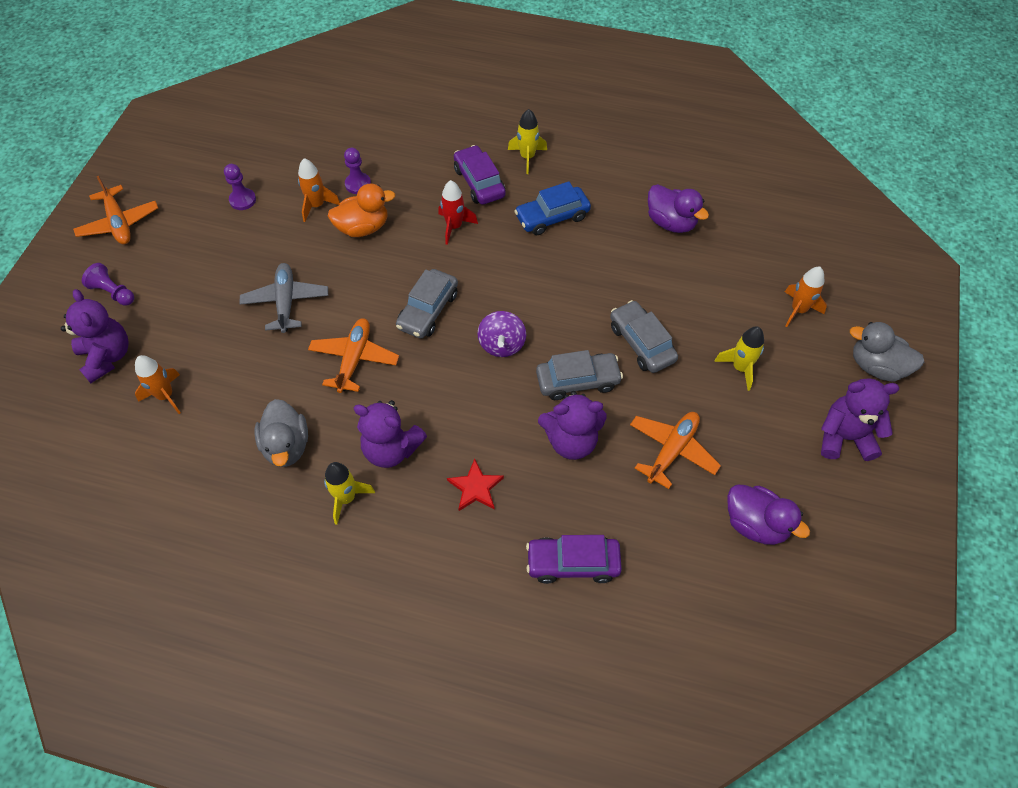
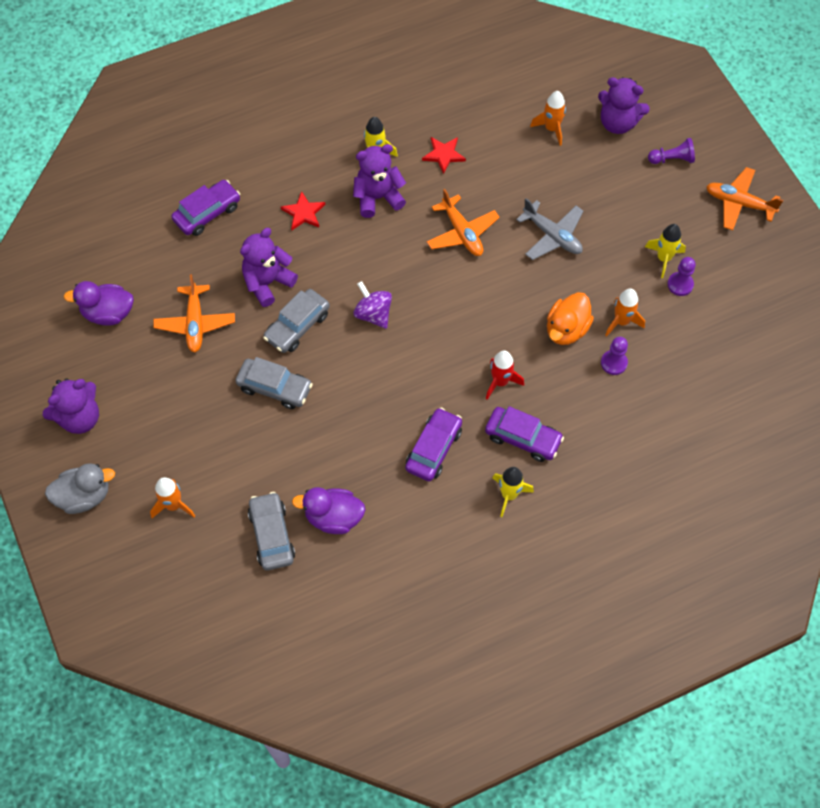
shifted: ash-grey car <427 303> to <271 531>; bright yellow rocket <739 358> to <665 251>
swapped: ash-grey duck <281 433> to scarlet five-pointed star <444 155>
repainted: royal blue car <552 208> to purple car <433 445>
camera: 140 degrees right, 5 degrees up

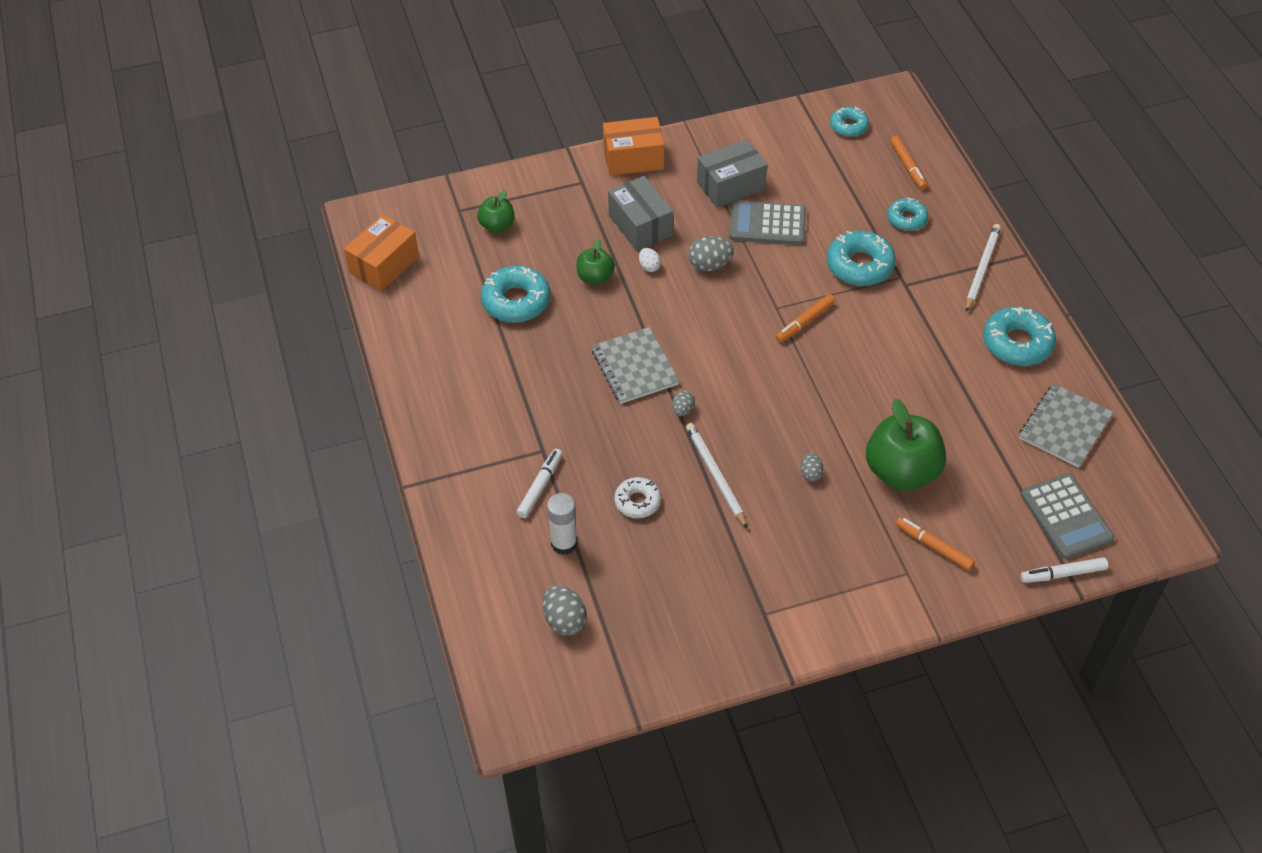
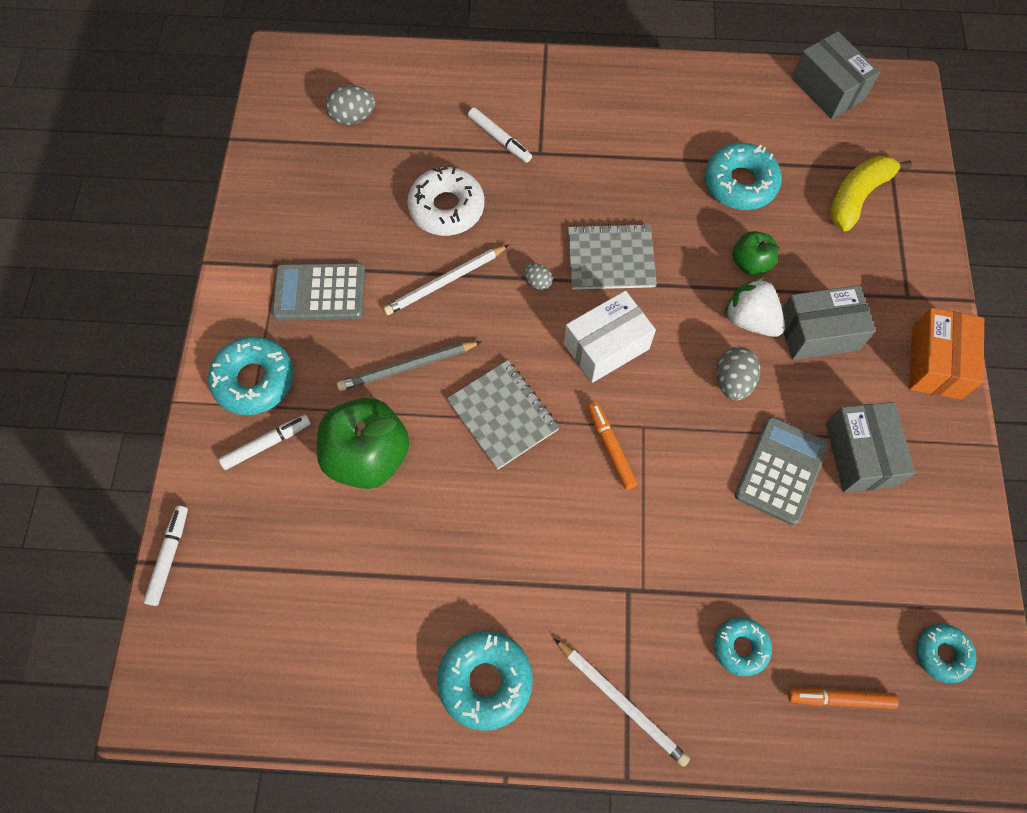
gone: pure white stick of glue <562 524>
new: pure white box <610 337>
shifted: aqua doughnut <861 258> to <250 375>; ash-grey notepad <1066 426> to <503 415>; ash-grey pocket calculator <1067 516> to <318 292>
swapped: leaf-green apple fruit <496 211> to bright yellow banana <871 193>; pure white egg shape <650 260> to pure white strawberry <754 307>; ash-grey egg shape <811 467> to ash-grey wooden pencil <409 366>
repainted: bright orange box <381 252> to ash-grey box <836 75>; bright orange marker <935 544> to pure white marker <265 442>
rotated: pure white wooden pencil <716 476> = <446 280> 150 degrees clockwise
scaled: pure white doughnut <637 497> = <445 201> x1.64
camera: 110 degrees right, 15 degrees up

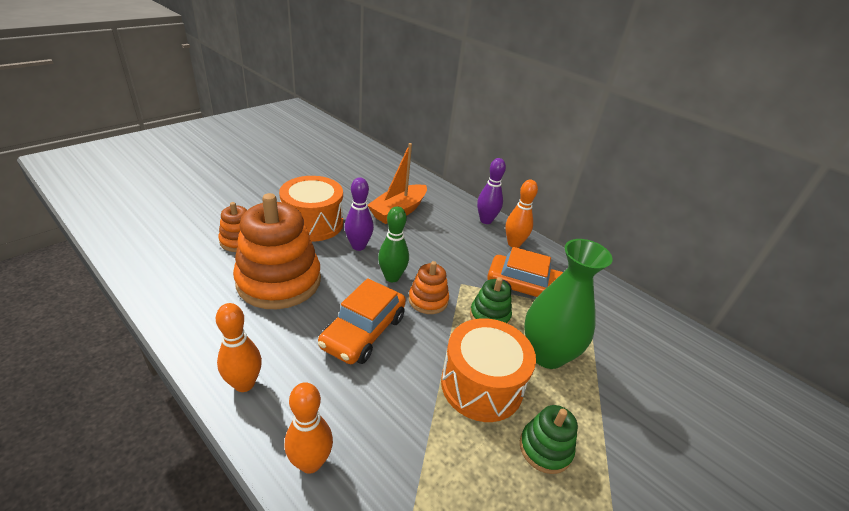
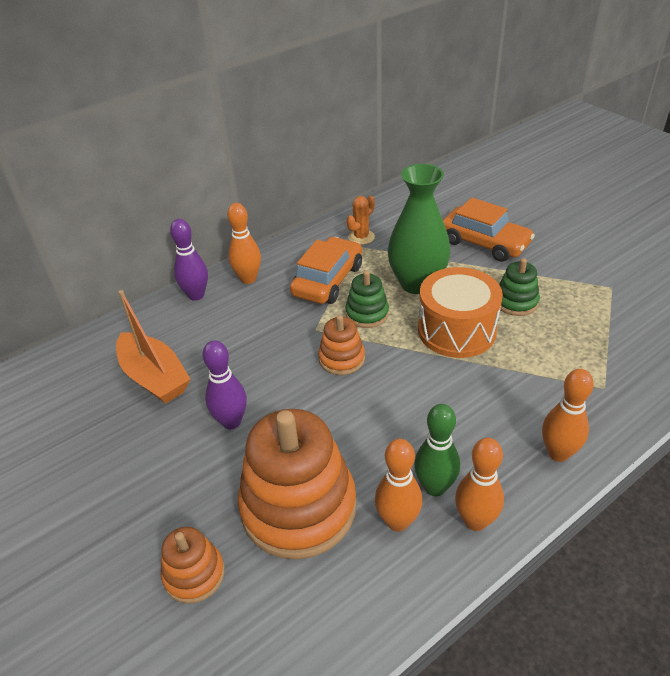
gone: bright orange toy drum <311 209>
new: bright orange prickly plant <361 220>; bright orange skittle <398 485>
shifted: leaf-green skittle <393 244> to <437 450>; bright orange car <362 321> to <489 230>
camera: 75 degrees left, 5 degrees up

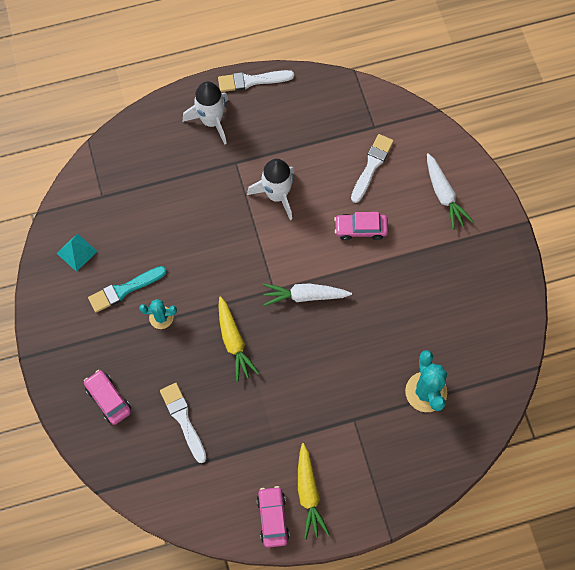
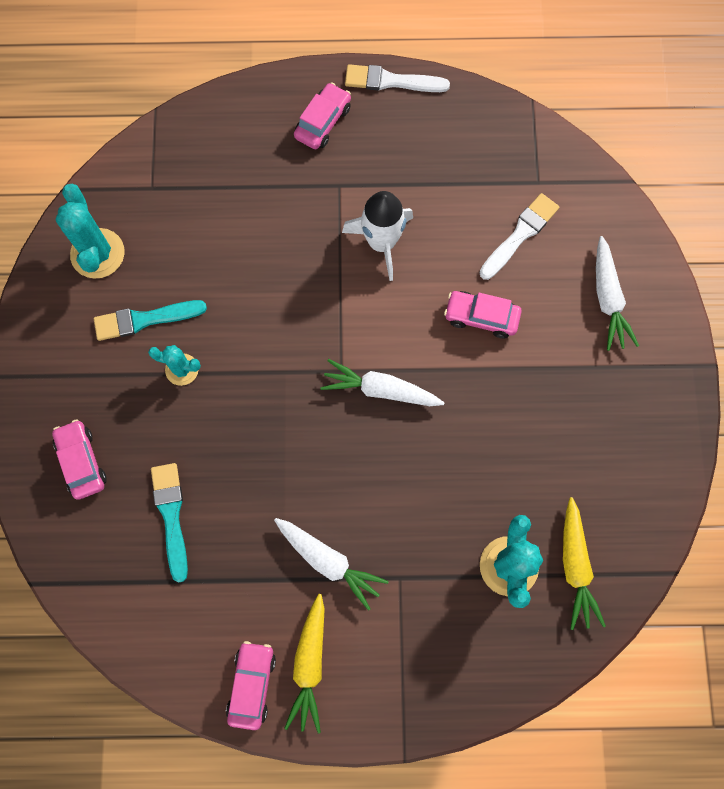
new: pure white carrot <331 564>
shifted: bright yellow carrot <239 339> to <584 563>
swapped: pure white rocket <206 113> to rose-pink car <322 116>; aqua pyramid <77 252> to aqua prickly plant <90 231>
repainted: pure white brush <183 423> to aqua brush <169 522>
camera: 15 degrees right, 5 degrees up

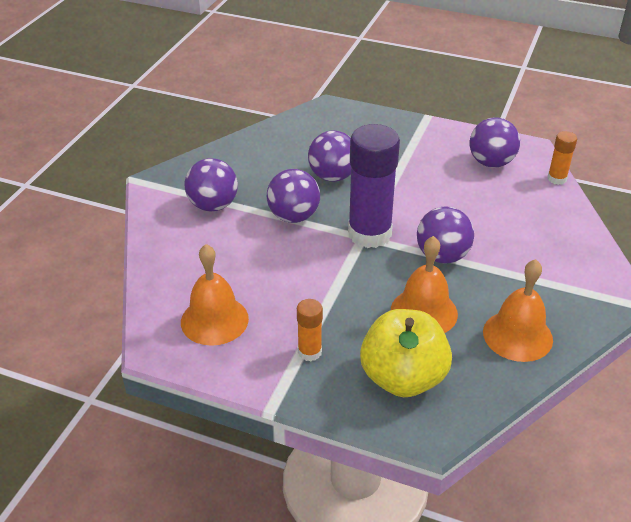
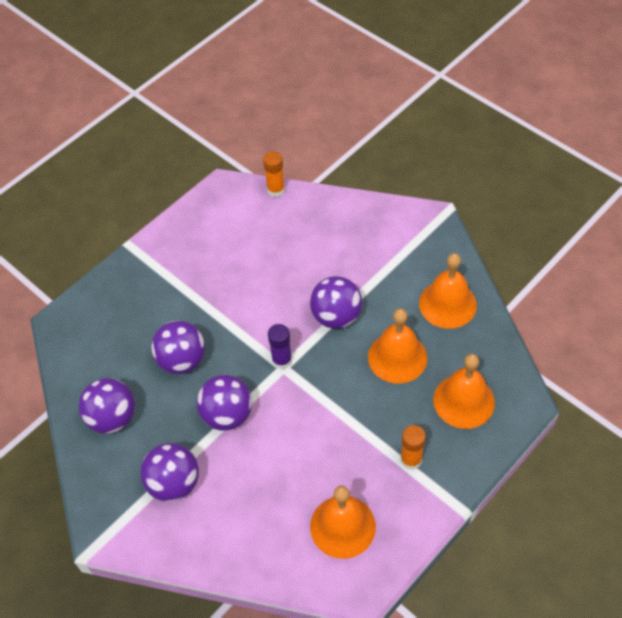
shifted: purple sphere <495 143> to <106 406>
swapped: bright yellow apple fruit <406 353> to bright orange hand bell <464 391>
scaled: purple stick of glue <374 186> = <280 346> x0.47
camera: 65 degrees left, 15 degrees up

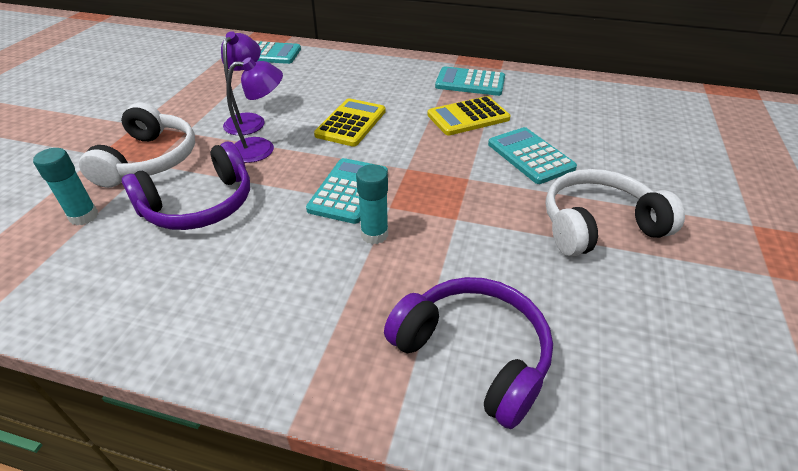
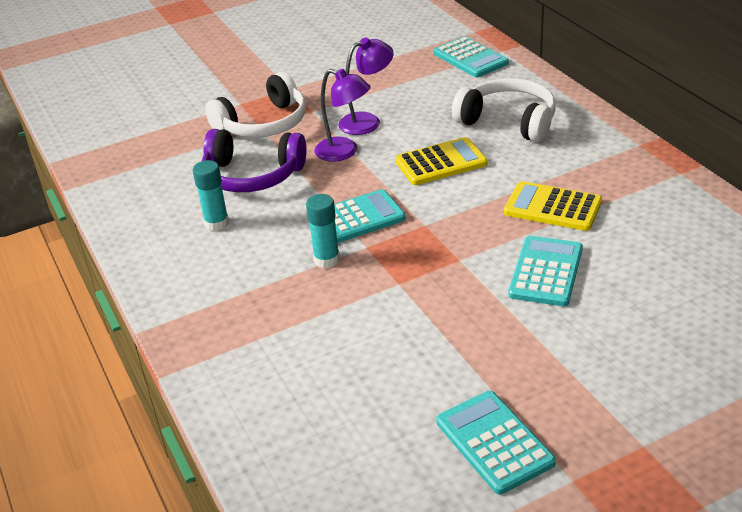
gone: purple headphones <468 353>
shifted: aqua pocket calculator <470 81> to <496 442>; aqua stick of glue <65 187> to <211 195>; pure white headphones <615 213> to <504 110>
camera: 50 degrees right, 5 degrees down

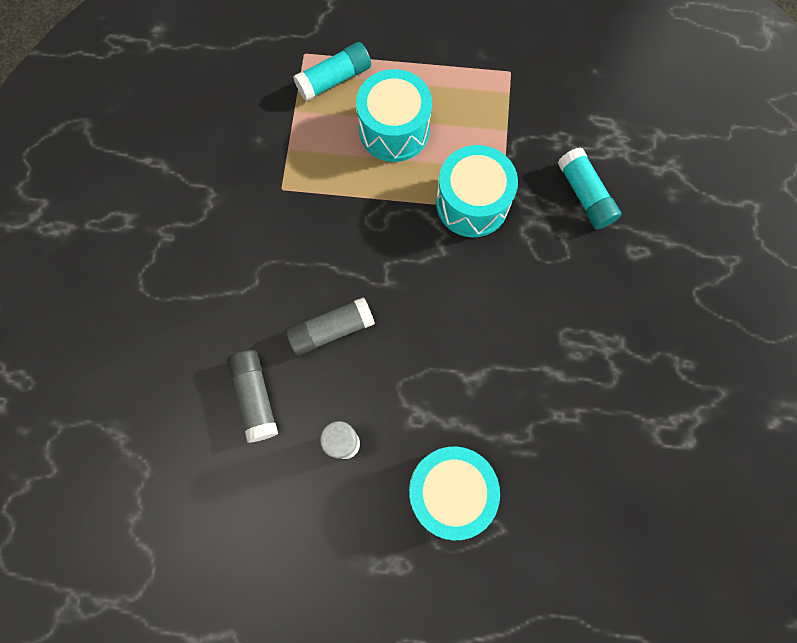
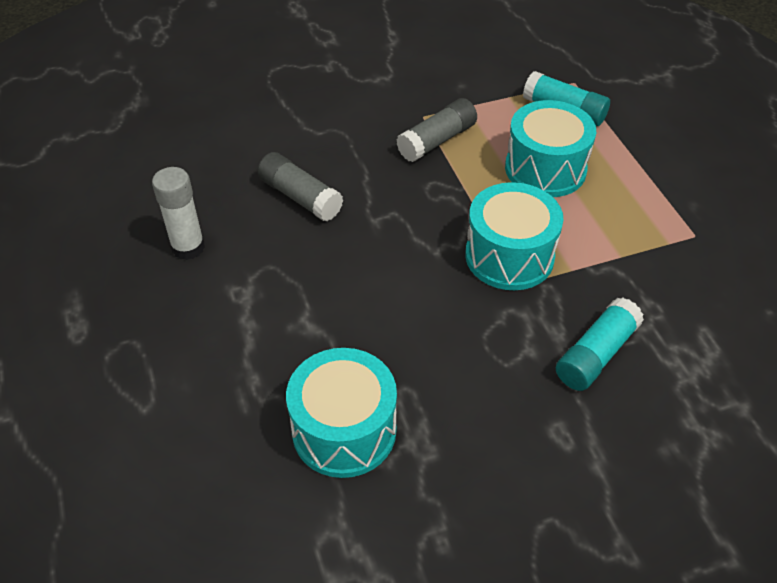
shifted: ash-grey stick of glue <252 396> to <436 130>; aqua toy drum <454 493> to <341 413>
camera: 65 degrees right, 25 degrees down

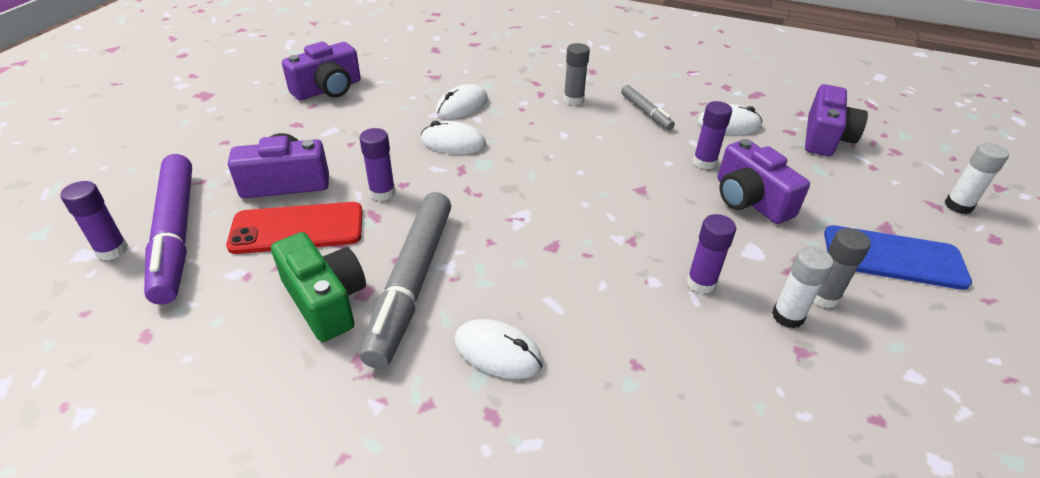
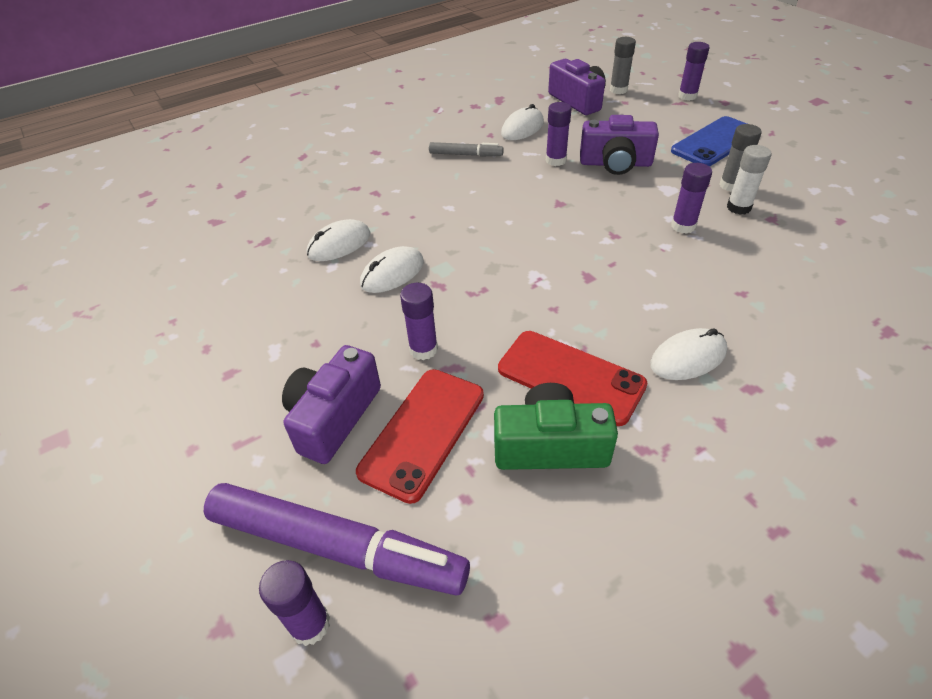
gone: purple compact camera <321 71>
shifted: ash-grey stick of glue <577 74> to <623 65>
swapped: ash-grey marker <405 280> to scarlet mobile phone <572 378>
repainted: pure white stick of glue <977 178> to purple stick of glue <693 71>
rotated: pure white mouse <462 101> = <338 240> 60 degrees clockwise
camera: 50 degrees left, 5 degrees up

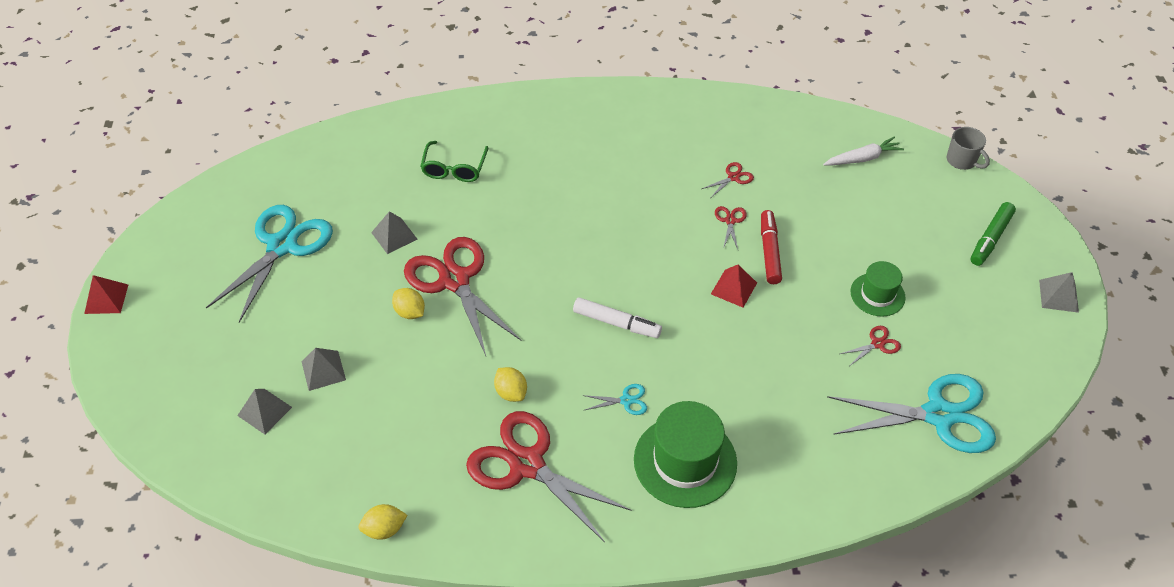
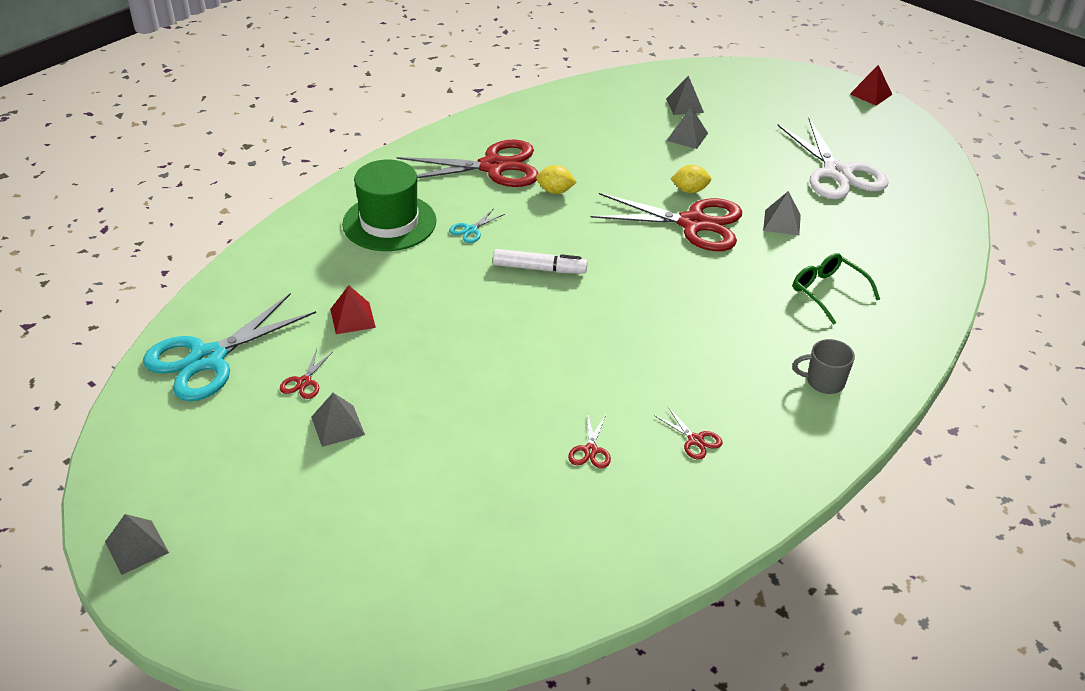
gone: pure white carrot <863 151>; leaf-green marker <993 234>; scarlet marker <771 247>; bright yellow citrus fruit <382 522>
shifted: ash-grey mug <968 148> to <823 366>; scarlet scissors <731 227> to <688 433>; scarlet pyramid <734 286> to <353 309>
swapped: leaf-green hat <877 289> to ash-grey pyramid <338 420>
repainted: aqua scissors <269 264> to pure white scissors <832 158>
rotated: pure white marker <617 317> = <540 261> 150 degrees counterclockwise
camera: 135 degrees right, 10 degrees down

